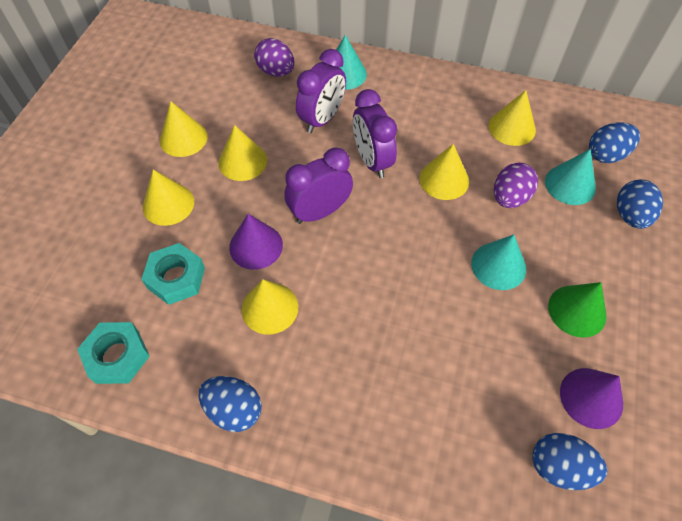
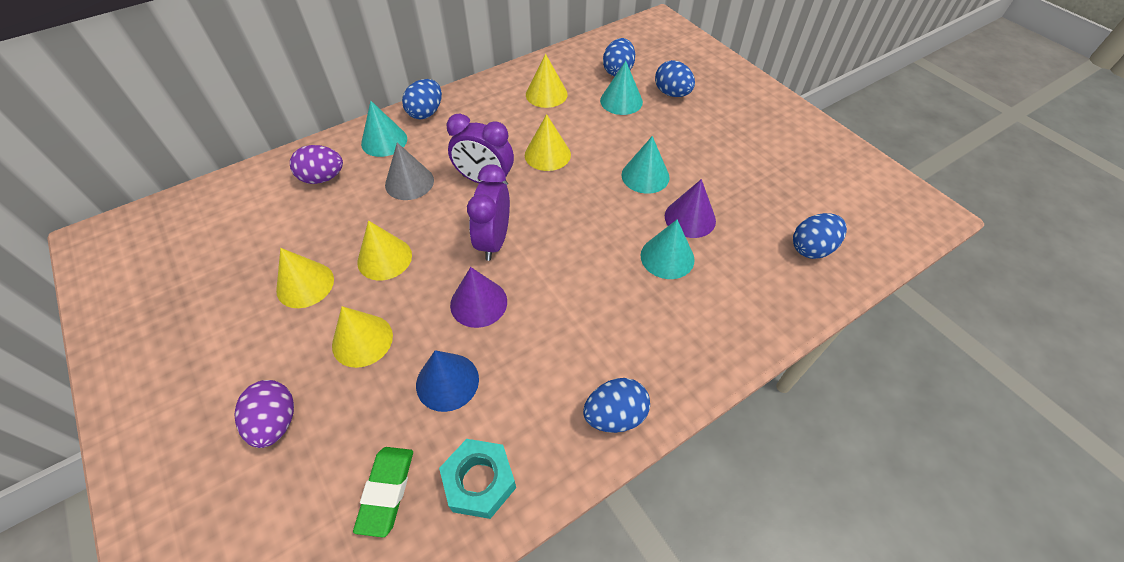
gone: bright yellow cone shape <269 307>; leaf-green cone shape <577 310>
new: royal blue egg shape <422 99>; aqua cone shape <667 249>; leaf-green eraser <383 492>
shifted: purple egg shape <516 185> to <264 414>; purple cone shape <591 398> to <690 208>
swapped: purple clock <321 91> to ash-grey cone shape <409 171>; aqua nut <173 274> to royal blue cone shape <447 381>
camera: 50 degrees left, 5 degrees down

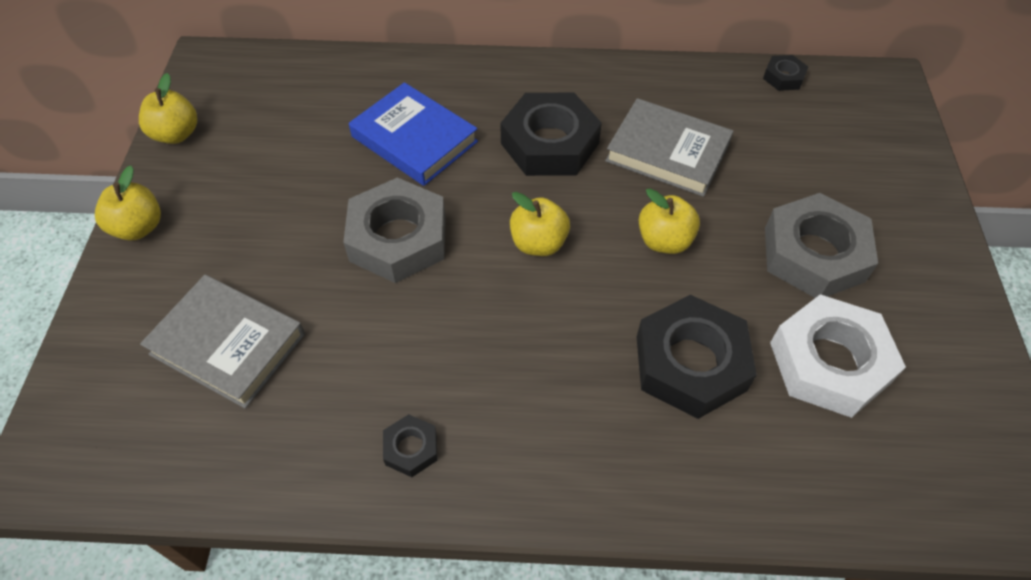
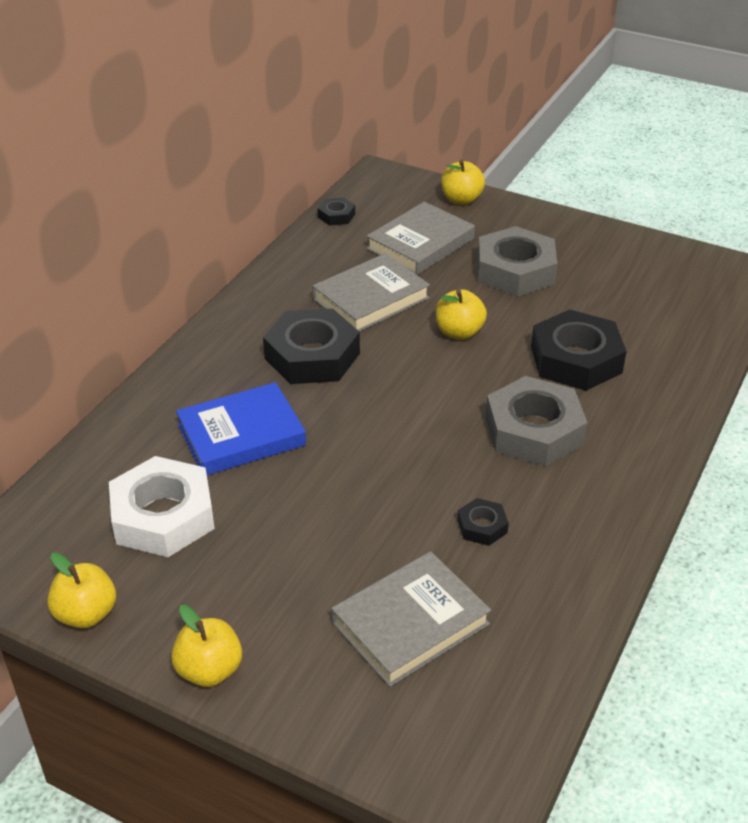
new: ash-grey hardback <421 238>
shifted: ash-grey nut <394 230> to <536 421>; bright yellow apple fruit <540 224> to <463 182>; pure white nut <838 356> to <162 506>; black nut <410 445> to <483 522>
camera: 65 degrees left, 15 degrees down

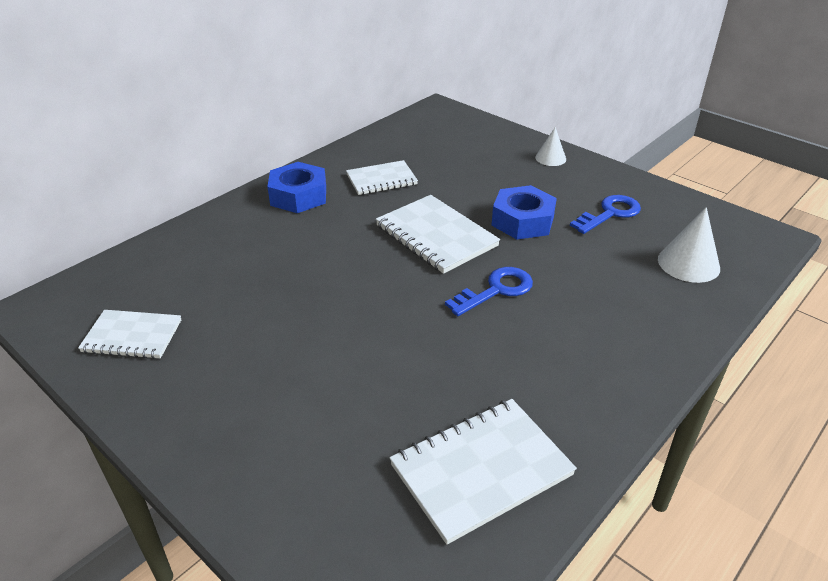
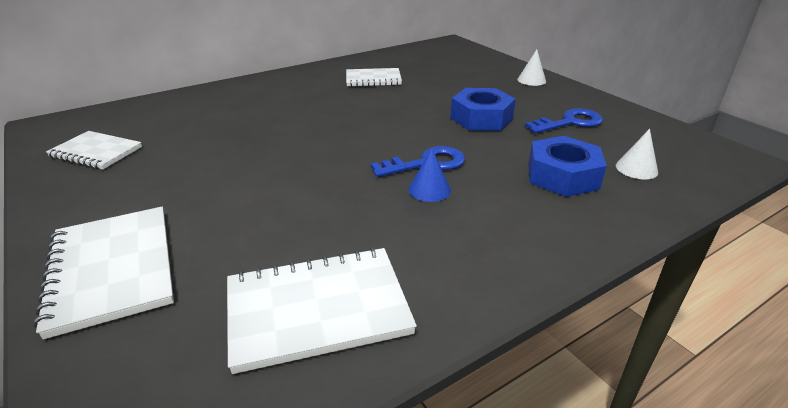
new: royal blue cone shape <430 175>
shifted: royal blue nut <296 187> to <567 166>; pure white notepad <438 234> to <103 273>
scaled: pure white cone shape <689 245> = <637 154> x0.63
camera: 15 degrees right, 5 degrees down

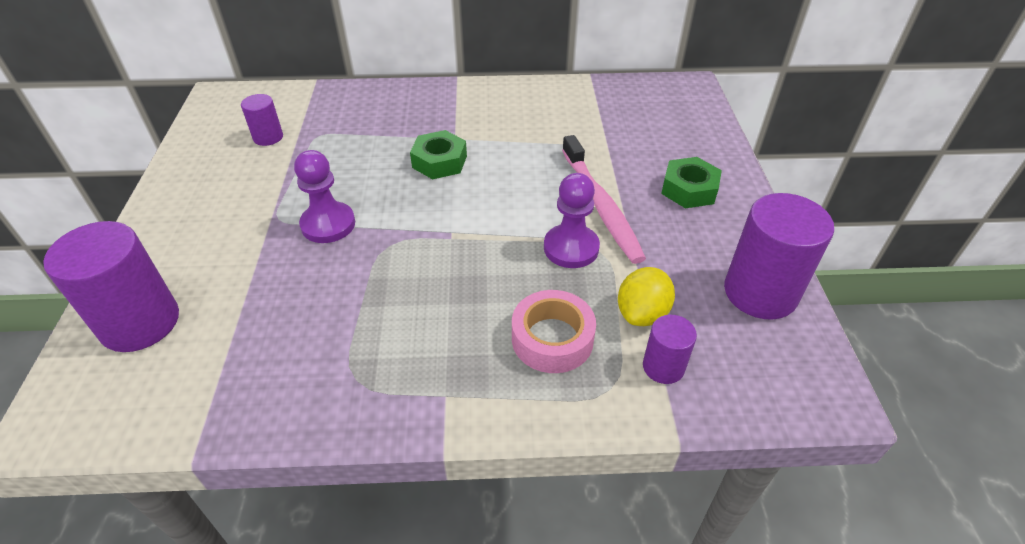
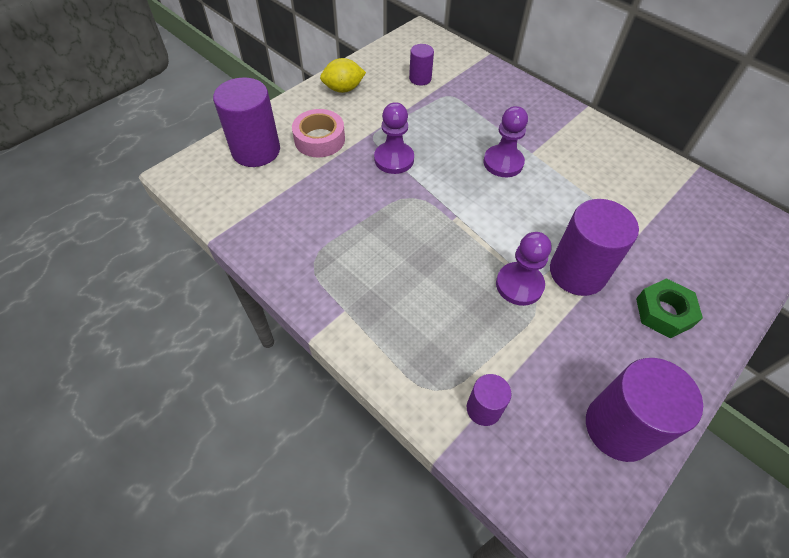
shifted: bright yellow citrus fruit <646 296> to <343 75>; rose-pink roll of tape <554 331> to <318 133>
swapped: leaf-green nut <438 154> to purple pawn <505 141>; rose-pink dental brush <604 199> to purple cylinder <594 247>
camera: 45 degrees right, 10 degrees up

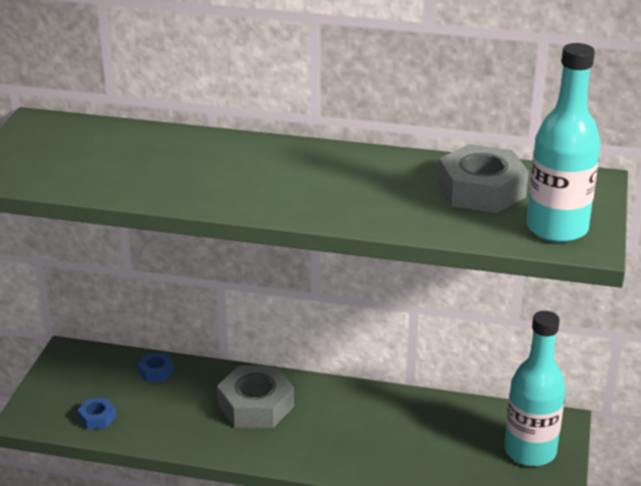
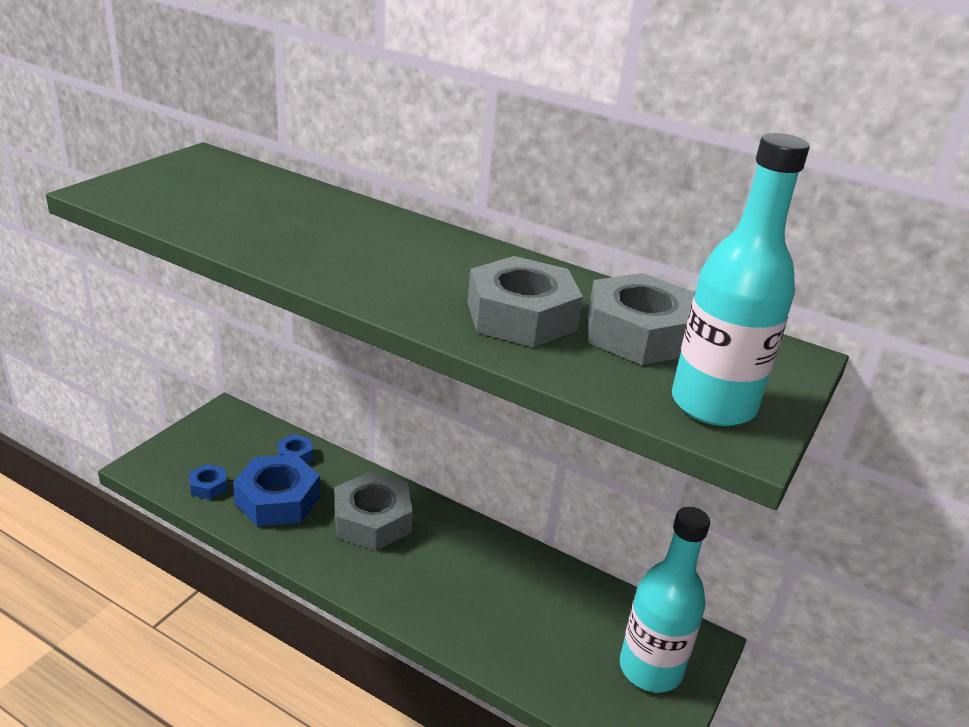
new: ash-grey nut <525 301>; royal blue nut <276 490>
camera: 15 degrees right, 0 degrees up

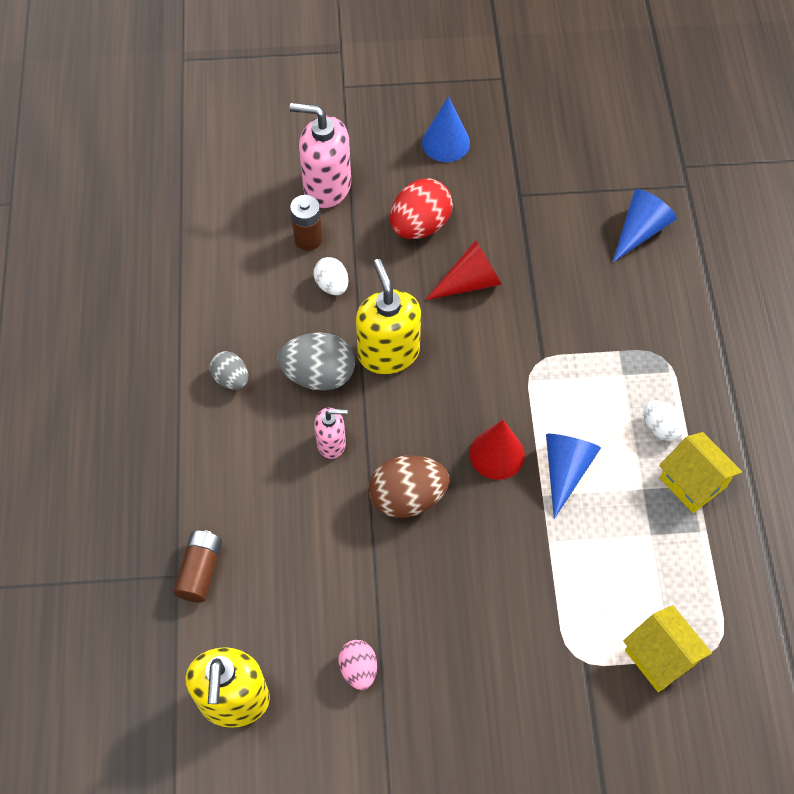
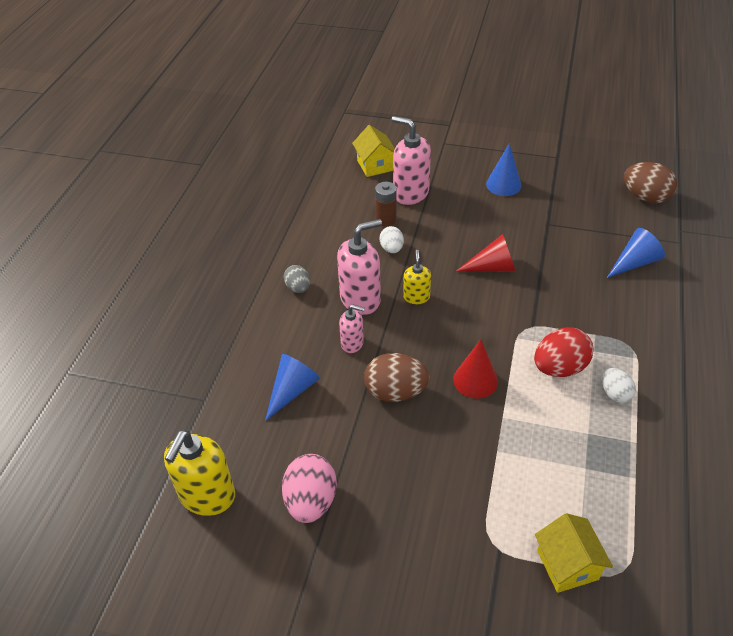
gone: dark brown AA battery <197 566>
new: dark brown egg shape <650 183>
shifted: scarlet egg shape <421 208> to <563 352>; bright yellow cottage <700 472> to <373 151>; royal blue cone shape <573 476> to <292 387>
swapped: ash-grey egg shape <316 361> to rose-pink pump bottle <359 267>
scaled: bright yellow pump bottle <388 316> = <417 277> x0.56; rose-pink egg shape <357 665> = <309 488> x1.69
camera: 20 degrees right, 15 degrees down

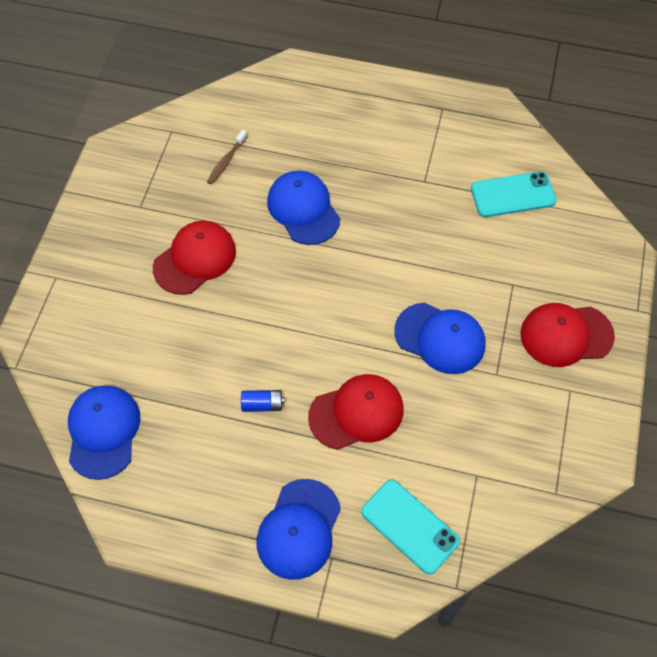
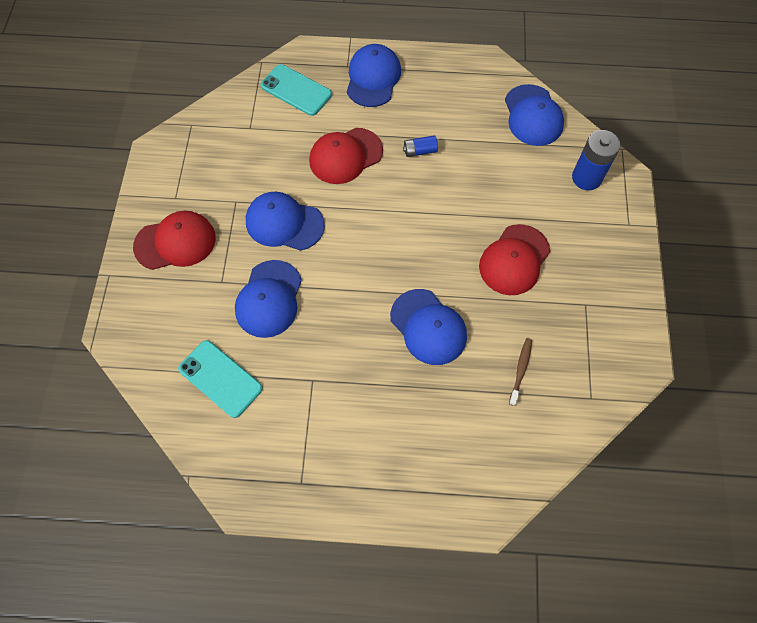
new: royal blue AA battery <596 160>; royal blue baseball cap <268 299>
rotated: aqua mobile phone <514 194> = <220 379> 60 degrees clockwise
camera: 170 degrees right, 5 degrees up

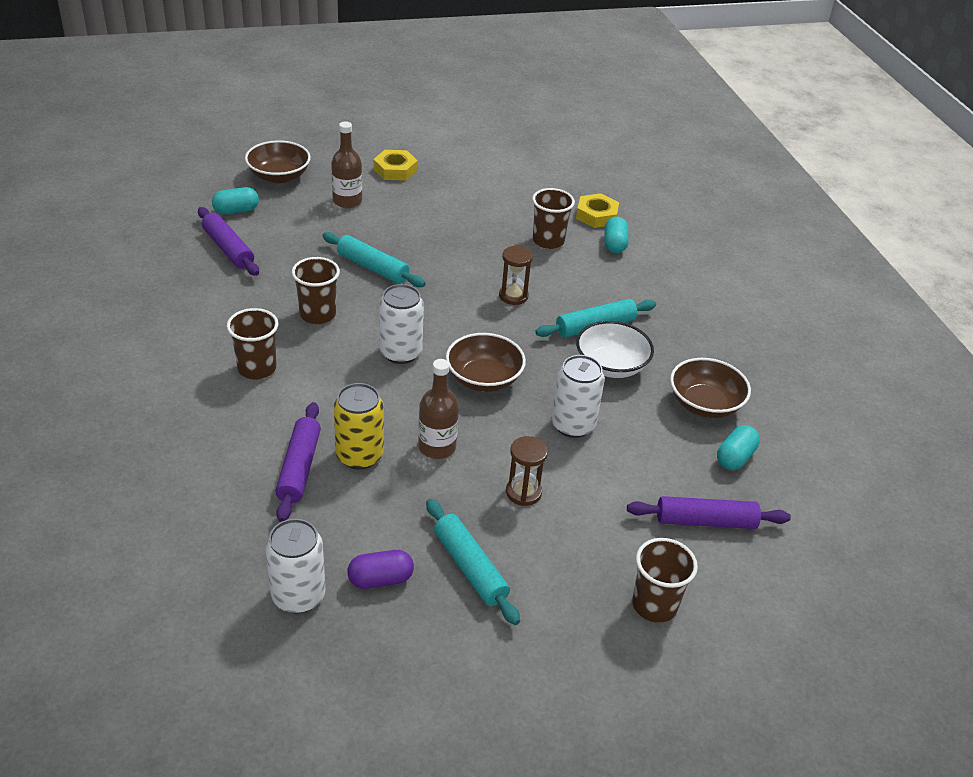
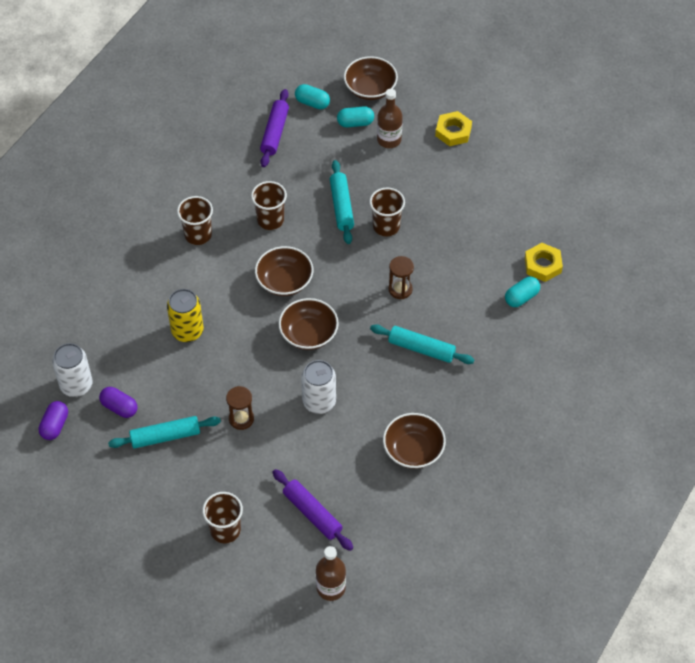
gone: pure white serving bowl <615 349>; purple rolling pin <298 462>
new: purple pill shape <53 420>
shifted: dark brown beaker <553 218> to <387 212>; dark brown flask <438 409> to <331 573>; aqua pill shape <738 447> to <355 116>
swapped: pure white can <401 324> to dark brown serving bowl <284 271>
rotated: aqua rolling pin <473 562> = <164 432> 60 degrees clockwise
camera: 50 degrees right, 15 degrees up

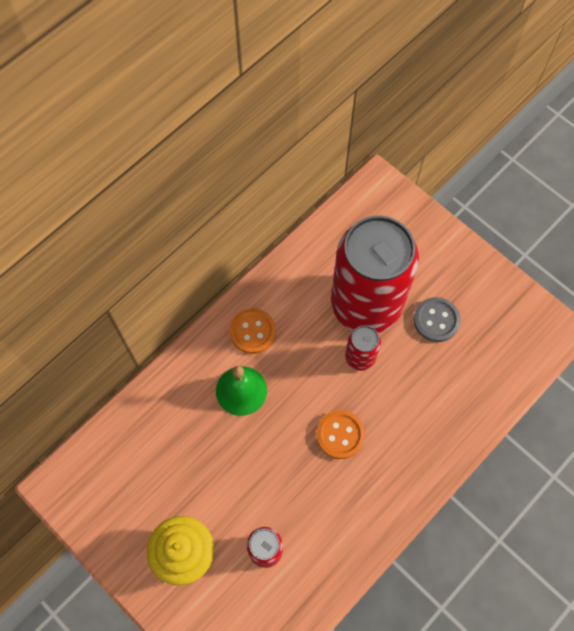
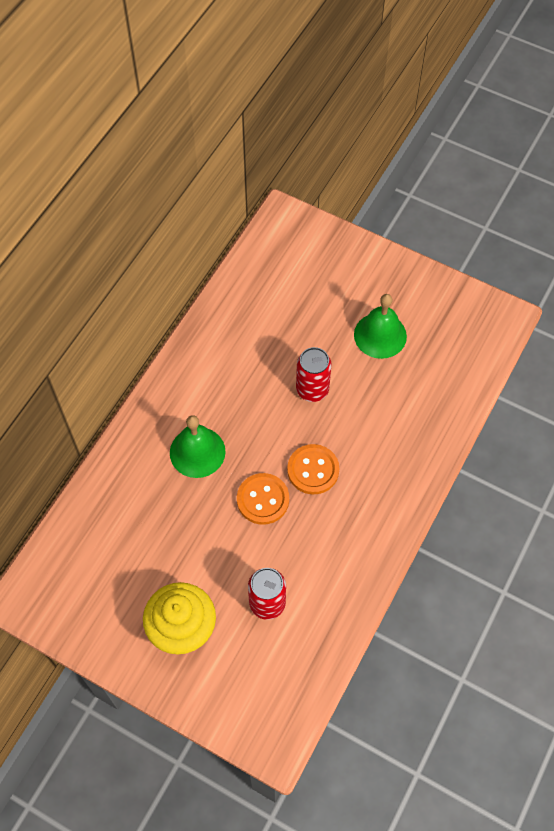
gone: scarlet can <375 274>
shifted: bright orange sewing button <253 331> to <263 499>
swapped: ash-grey sewing button <437 319> to leaf-green hand bell <380 326>
camera: 15 degrees left, 5 degrees down

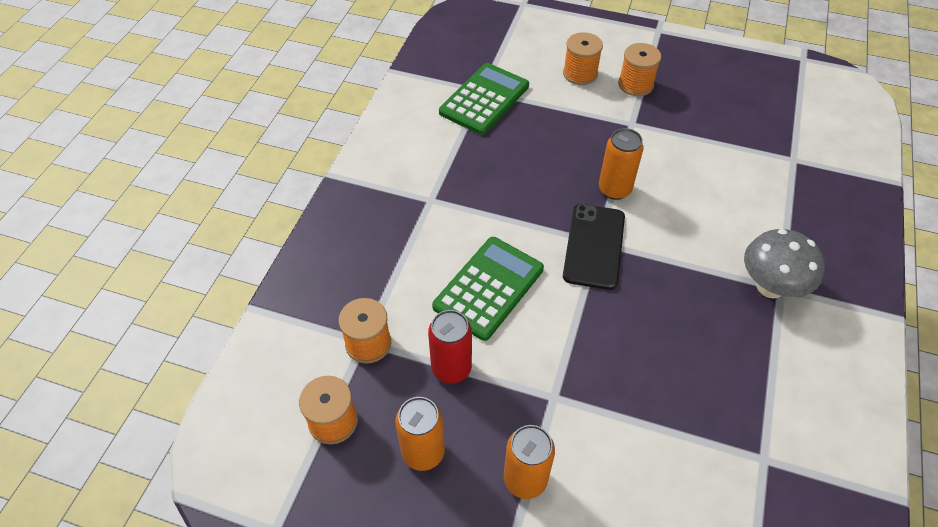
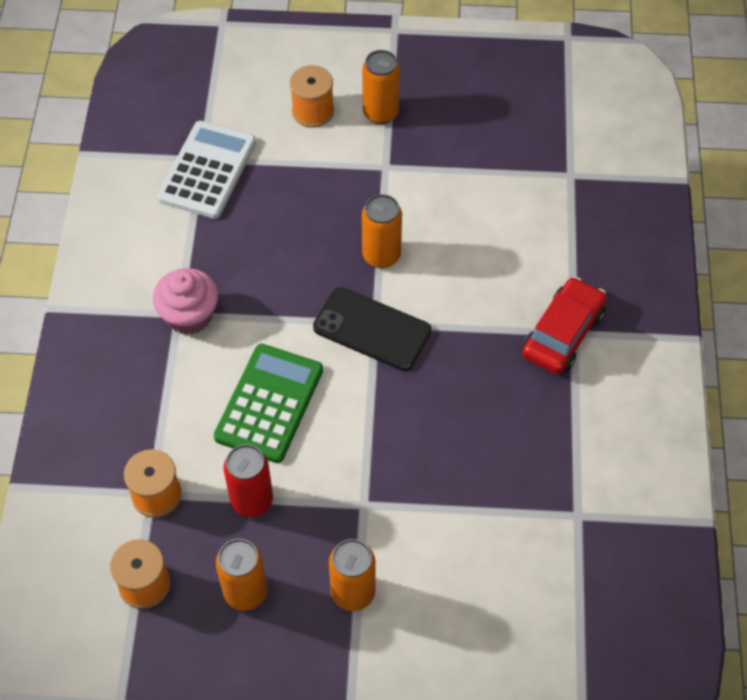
new: rose-pink cupcake <185 301>
swapped: bright orange reel of thread <639 69> to bright orange can <381 87>; ash-grey fungus <784 264> to scarlet car <564 325>
repainted: leaf-green pocket calculator <484 99> to pure white pocket calculator <206 170>
rotated: black mobile phone <594 247> = <372 329> 60 degrees counterclockwise
camera: 15 degrees left, 5 degrees up

